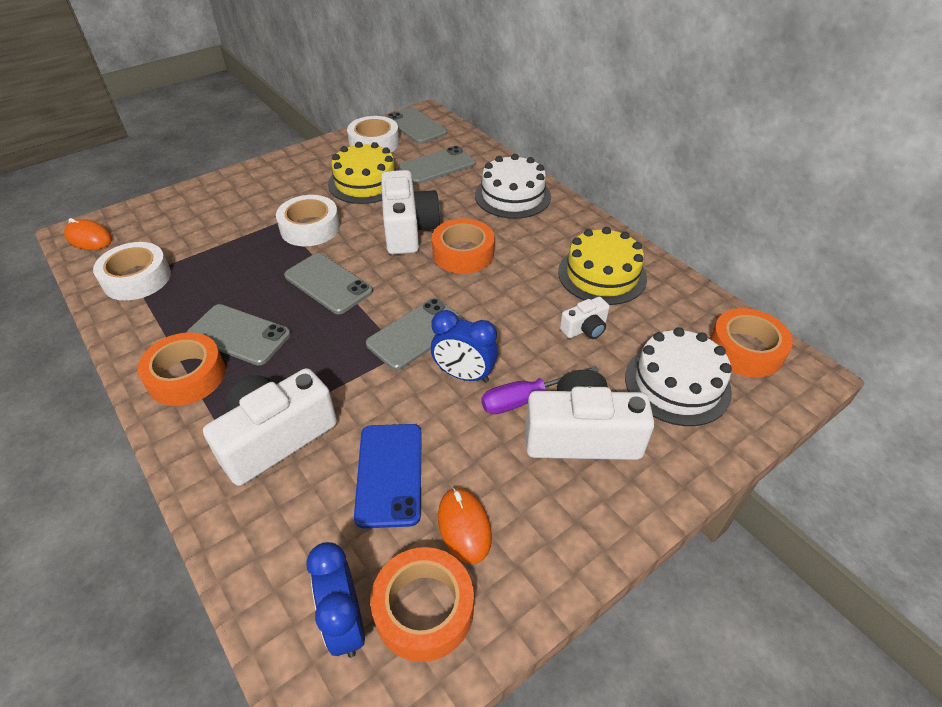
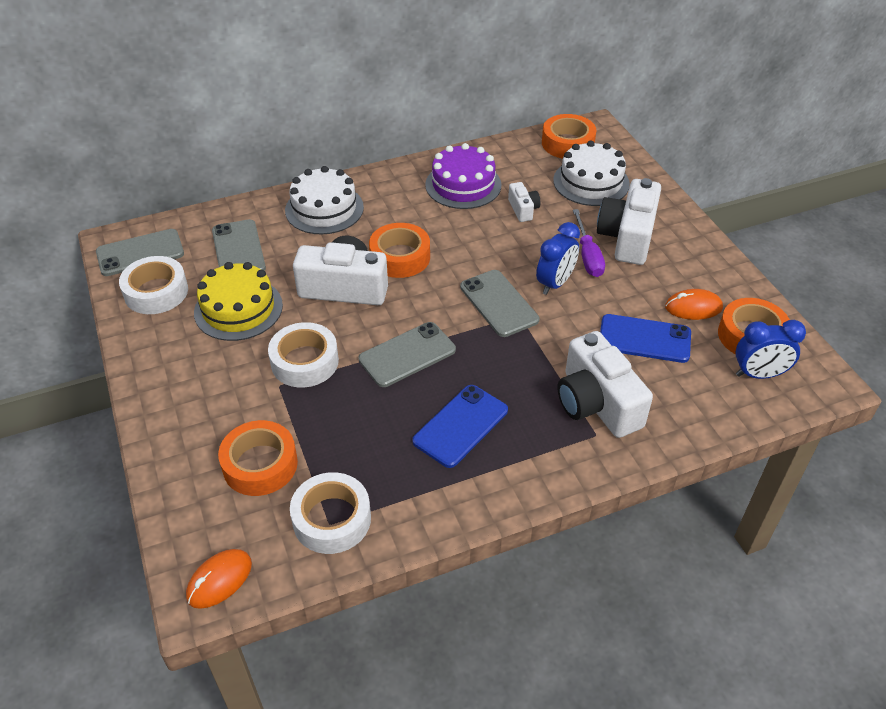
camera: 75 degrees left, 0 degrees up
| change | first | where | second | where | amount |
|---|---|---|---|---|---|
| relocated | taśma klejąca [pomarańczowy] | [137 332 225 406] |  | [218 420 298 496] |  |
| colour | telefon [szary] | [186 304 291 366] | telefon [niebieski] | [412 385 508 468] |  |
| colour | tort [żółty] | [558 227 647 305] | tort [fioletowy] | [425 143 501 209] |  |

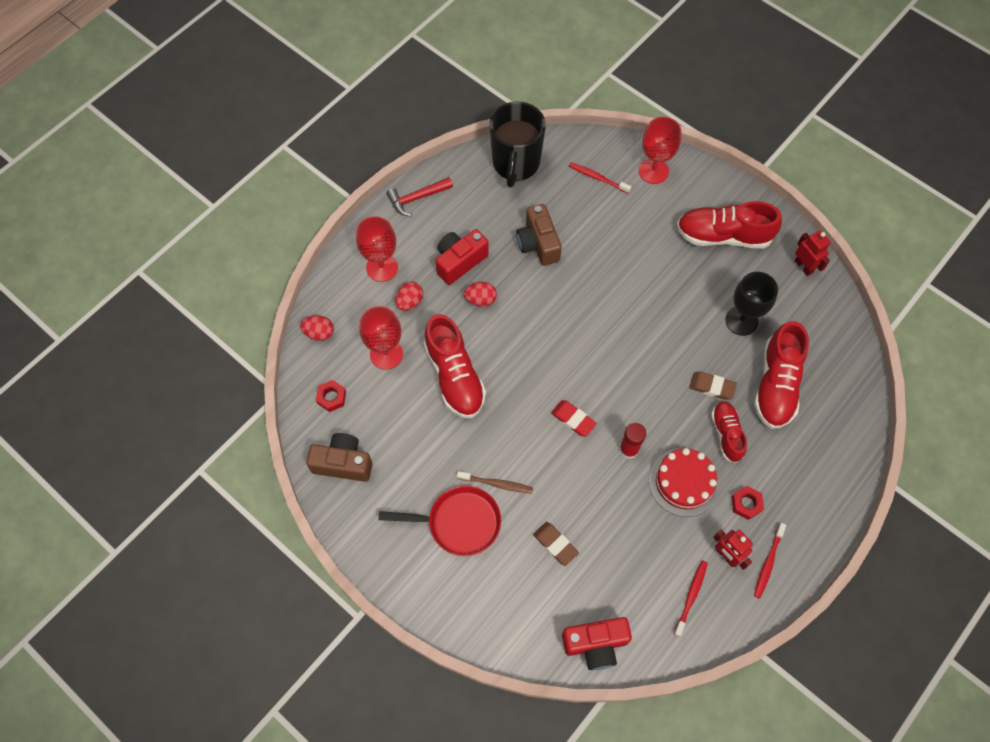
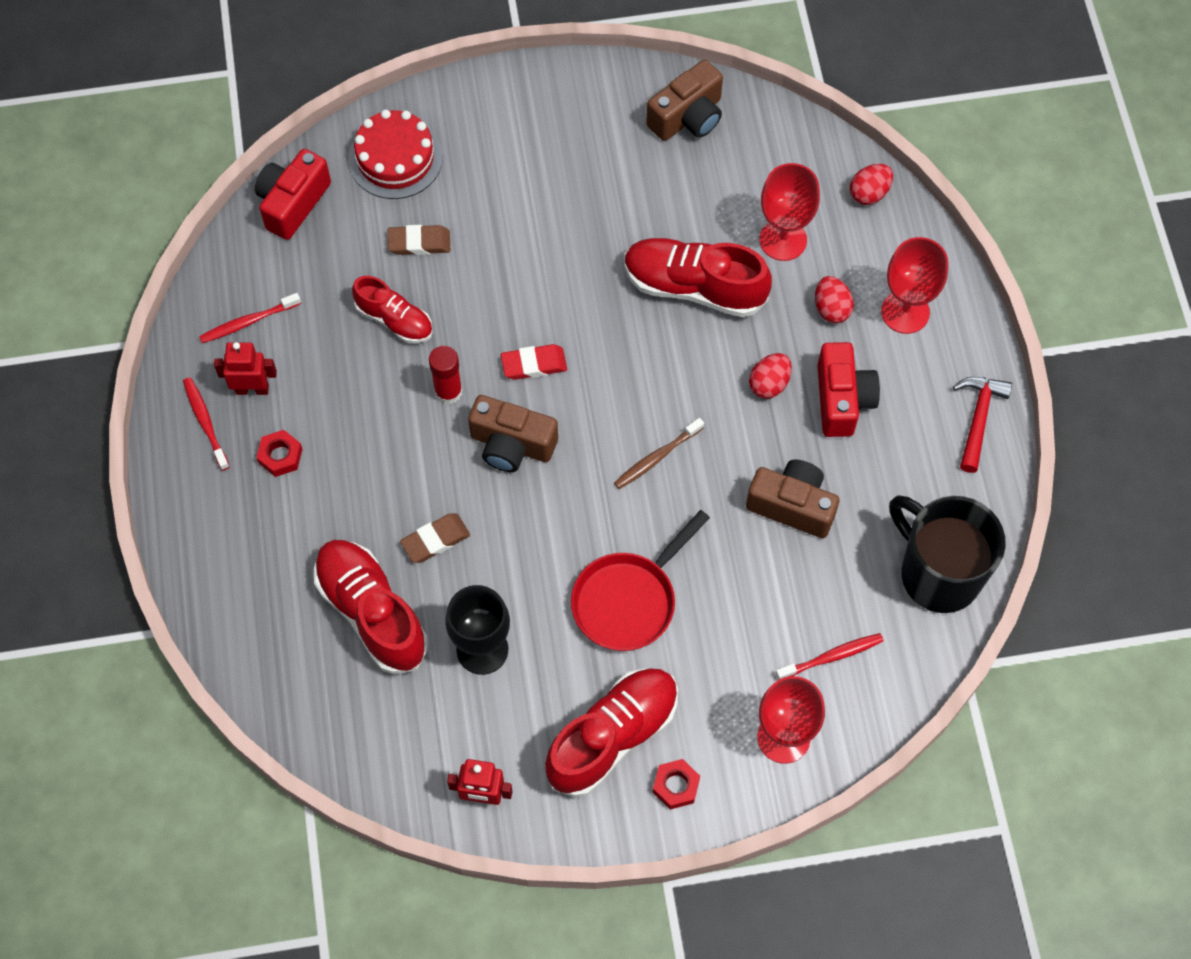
camera: 130 degrees right, 0 degrees up
| change | first | where | second | where | amount |
|---|---|---|---|---|---|
| relocated | nakrętka [czerwony] | [316 380 346 412] |  | [653 759 700 810] |  |
| relocated | patelnia [czerwony] | [378 486 501 556] |  | [571 510 710 651] |  |
| relocated | szczoteczka do zębów [brązowy] | [457 471 533 494] |  | [614 418 704 489] |  |
| relocated | tort [czerwony] | [649 448 720 517] |  | [348 109 443 199] |  |
| spun | szczoteczka do zębów [czerwony] | [674 560 708 637] |  | [199 293 301 343] | 90 degrees clockwise |
| relocated | but [czerwony] | [711 401 747 463] |  | [352 276 433 343] |  |
| appeared |  |  | aparat fotograficzny [brązowy] | [468 395 558 472] |  |

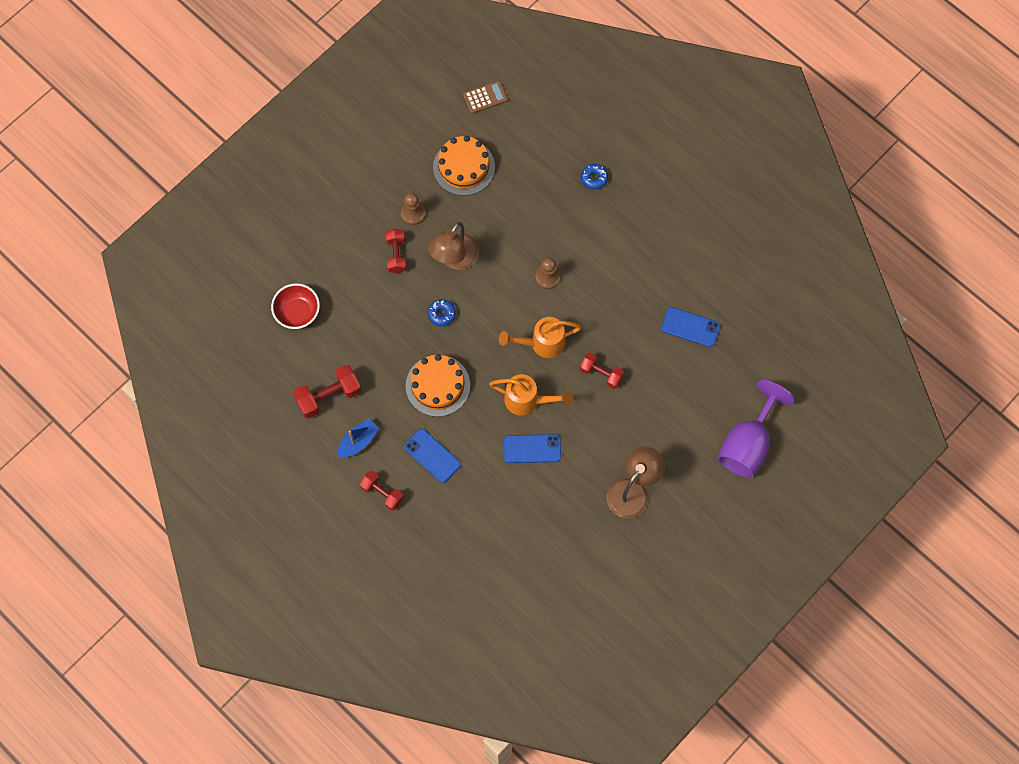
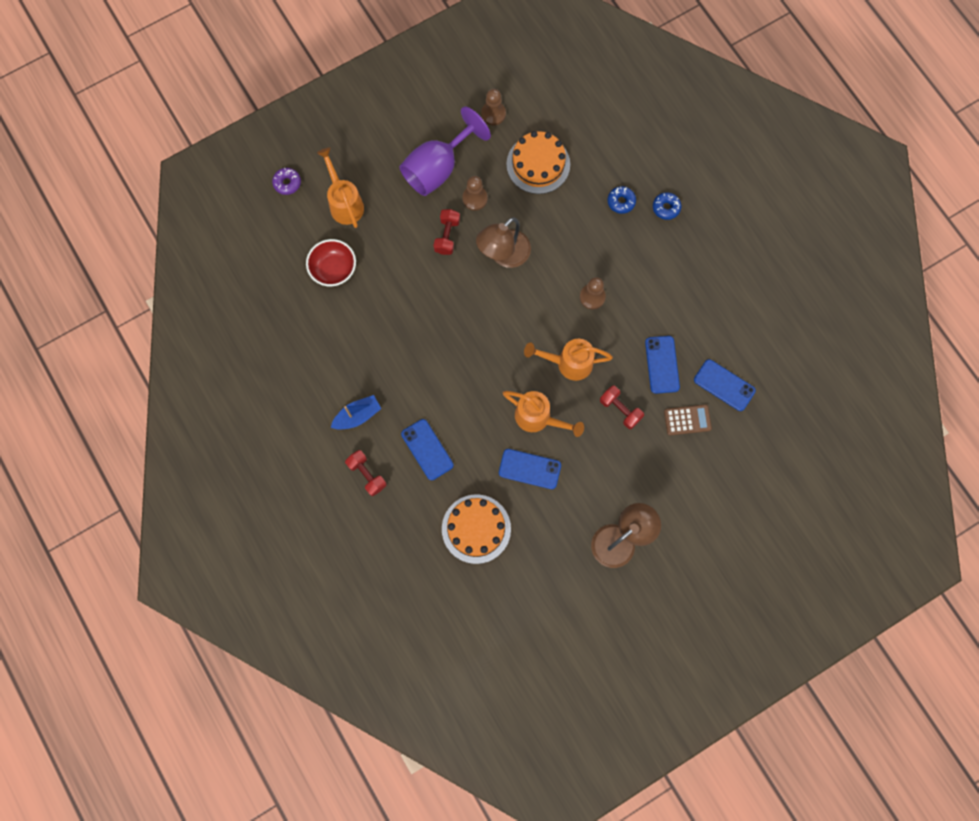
camera: 15 degrees right, 5 degrees up
| change | first | where | second | where | amount |
|---|---|---|---|---|---|
| missing | hantel [czerwony] | [293 365 361 419] |  |  |  |
| relocated | tort [pomarańczowy] | [405 354 470 417] |  | [442 494 511 564] |  |
| relocated | donut [niebieski] | [428 299 456 326] |  | [608 186 636 214] |  |
| relocated | kalkulator [brązowy] | [463 80 508 114] |  | [664 405 712 435] |  |
| relocated | kielich [fioletowy] | [717 380 795 478] |  | [399 106 491 196] |  |
| appeared |  |  | donut [fioletowy] | [272 168 301 195] |  |
| appeared |  |  | konewka [pomarańczowy] | [317 147 364 228] |  |
| appeared |  |  | pionek [brązowy] | [481 89 506 125] |  |
| appeared |  |  | telefon [niebieski] | [645 336 680 394] |  |

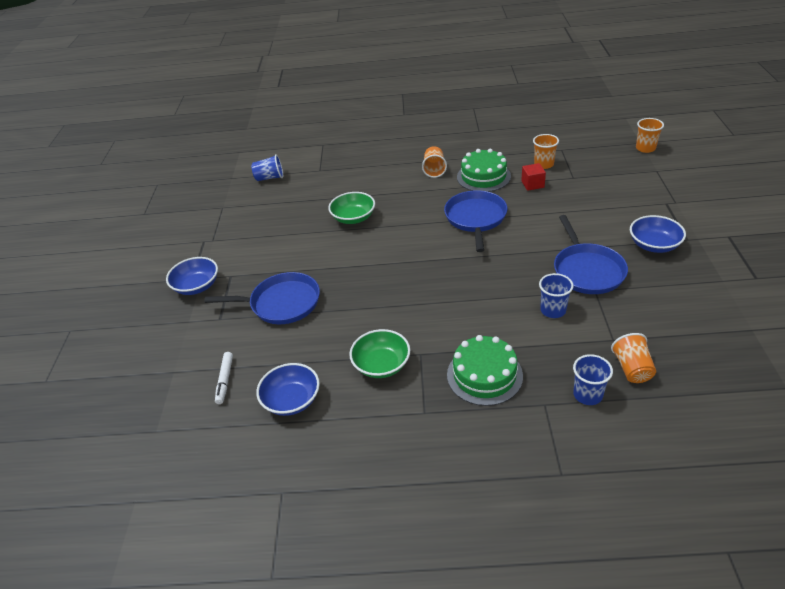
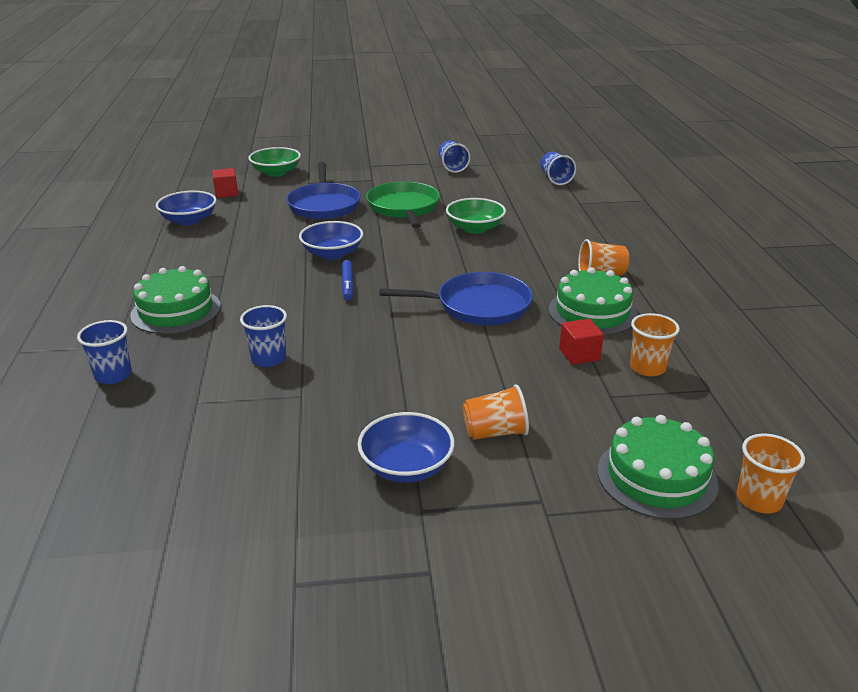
camera: 80 degrees right, 10 degrees down
| change | first | where | second | where | amount |
|---|---|---|---|---|---|
| relocated | miska [niebieski] | [166 257 218 295] |  | [299 221 363 260] |  |
| exchanged | flamaster [biały] | [215 352 233 404] | sześcian [czerwony] | [212 168 238 198] |  |
| relocated | miska [zielony] | [349 329 410 378] |  | [249 147 301 177] |  |
| missing | patelnia [niebieski] | [554 215 628 294] |  |  |  |
| relocated | szklanka [pomarańczowy] | [611 333 656 383] |  | [462 384 529 440] |  |
| appeared |  |  | flamaster [niebieski] | [342 260 354 301] |  |
| appeared |  |  | patelnia [zielony] | [366 181 440 228] |  |
| appeared |  |  | szklanka [niebieski] | [438 140 470 173] |  |
| appeared |  |  | tort [zielony] | [598 415 718 520] |  |

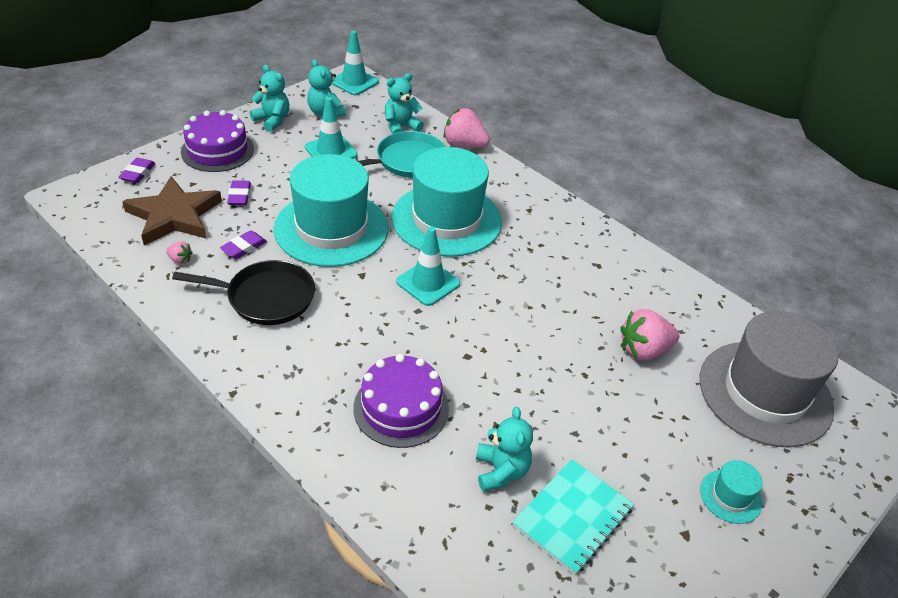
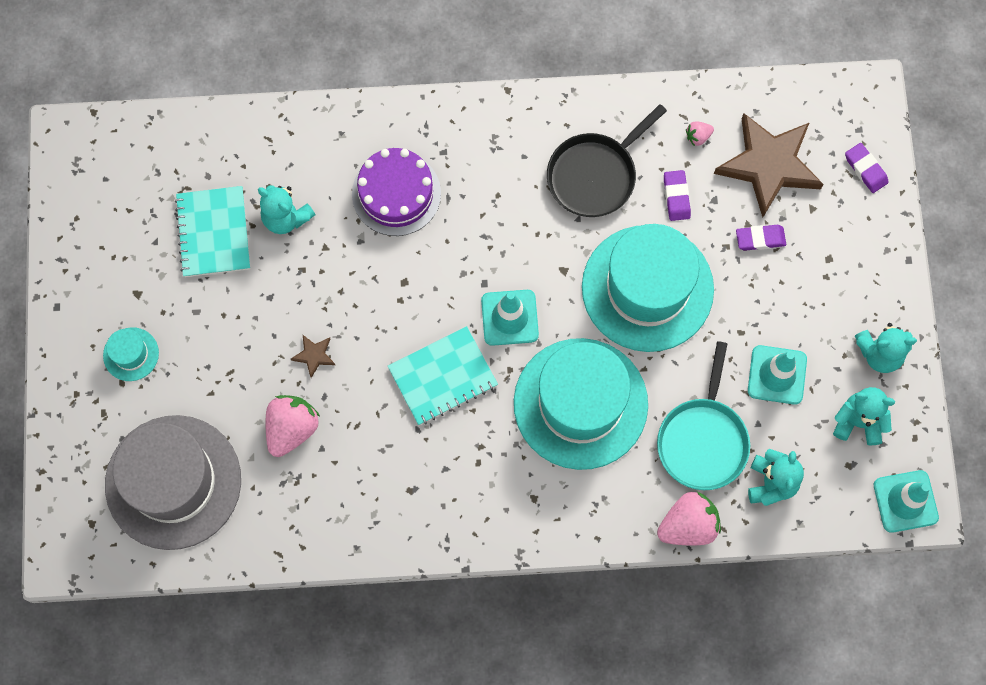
camera: 135 degrees right, 30 degrees up
| change | first | where | second | where | amount |
|---|---|---|---|---|---|
| missing | tort [fioletowy] | [181 110 254 172] |  |  |  |
| spun | gumka do mazania [fioletowy] | [227 180 251 205] |  | [736 225 786 251] | 45 degrees counterclockwise |
| appeared |  |  | gwiazda [brązowy] | [291 334 335 378] |  |
| appeared |  |  | zeszyt [turkusowy] | [388 326 498 425] |  |

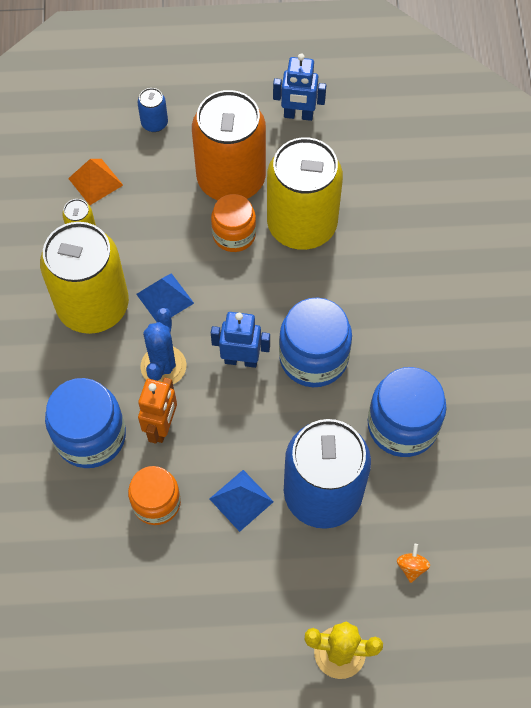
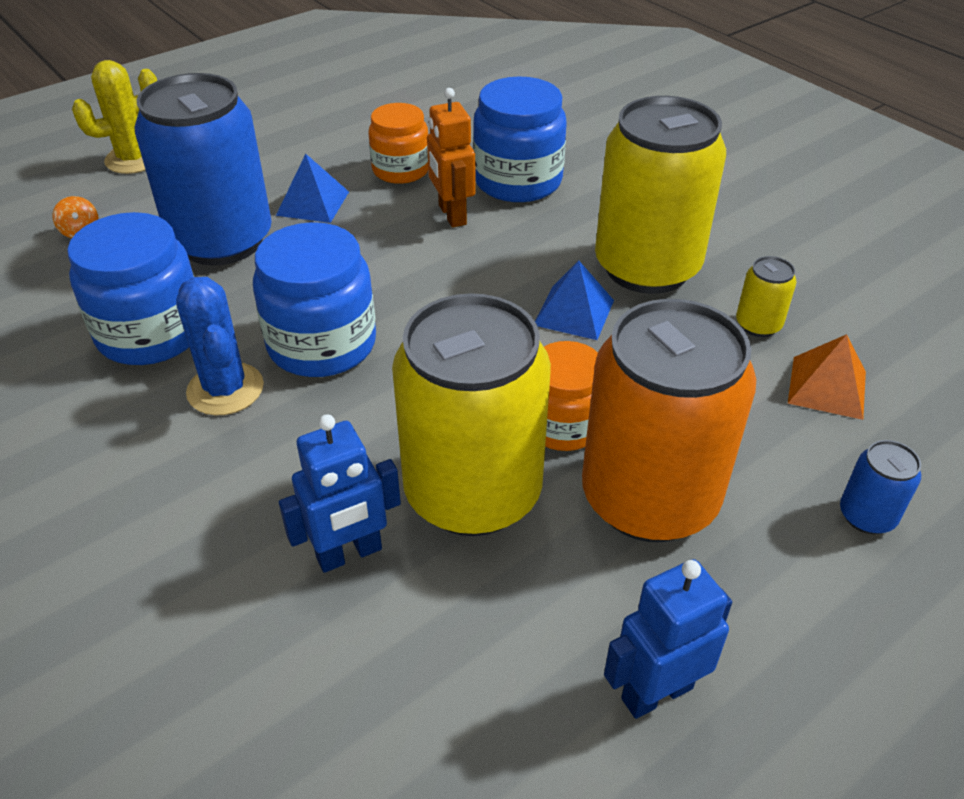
camera: 145 degrees right, 20 degrees down
| change | first | where | second | where | amount |
|---|---|---|---|---|---|
| relocated | kaktus [niebieski] | [140 308 187 384] |  | [176 277 264 415] |  |
| relocated | robot [niebieski] | [211 312 270 368] |  | [279 414 401 573] |  |

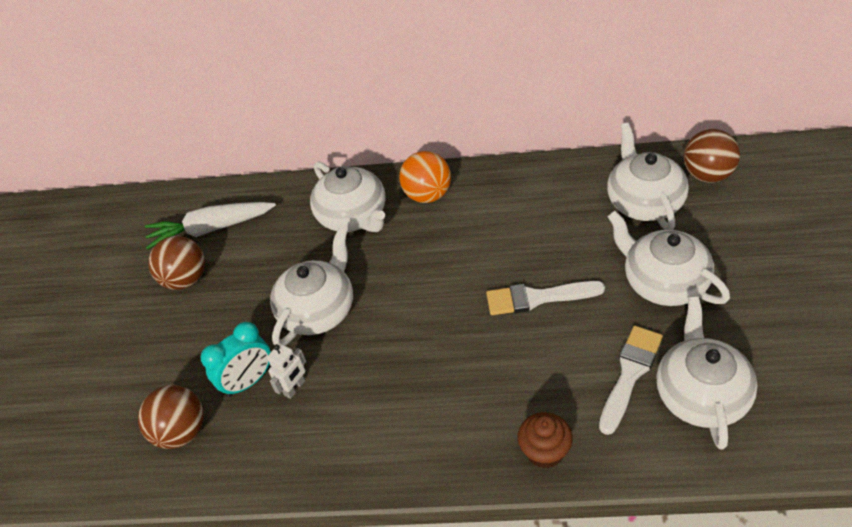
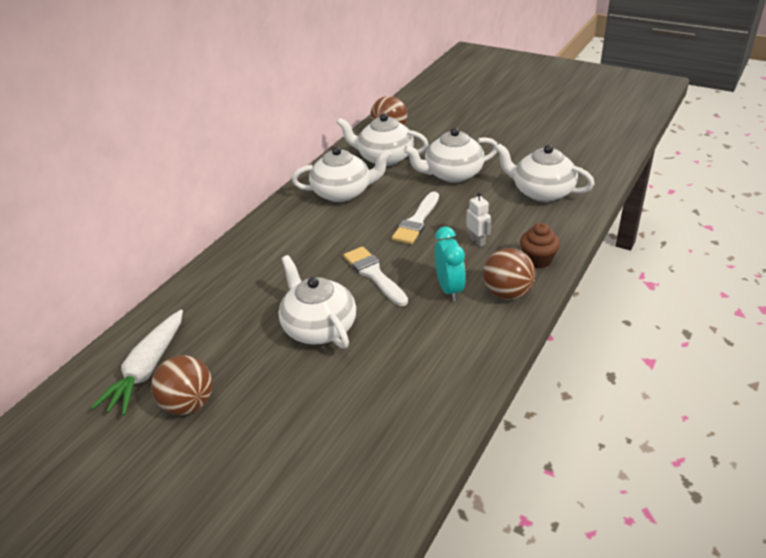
camera: 65 degrees left, 10 degrees down
| change | first | where | second | where | amount |
|---|---|---|---|---|---|
| relocated | piłka [brązowy] | [138 385 204 449] |  | [483 248 535 300] |  |
| relocated | budzik [turkusowy] | [200 322 271 397] |  | [434 227 466 301] |  |
| relocated | robot [biały] | [267 343 306 399] |  | [466 192 491 247] |  |
| relocated | imbryk [biały] | [310 161 386 232] |  | [292 147 392 202] |  |
| missing | piłka [pomarańczowy] | [399 151 451 203] |  |  |  |
| relocated | pędzel [biały] | [599 326 663 435] |  | [343 246 408 306] |  |

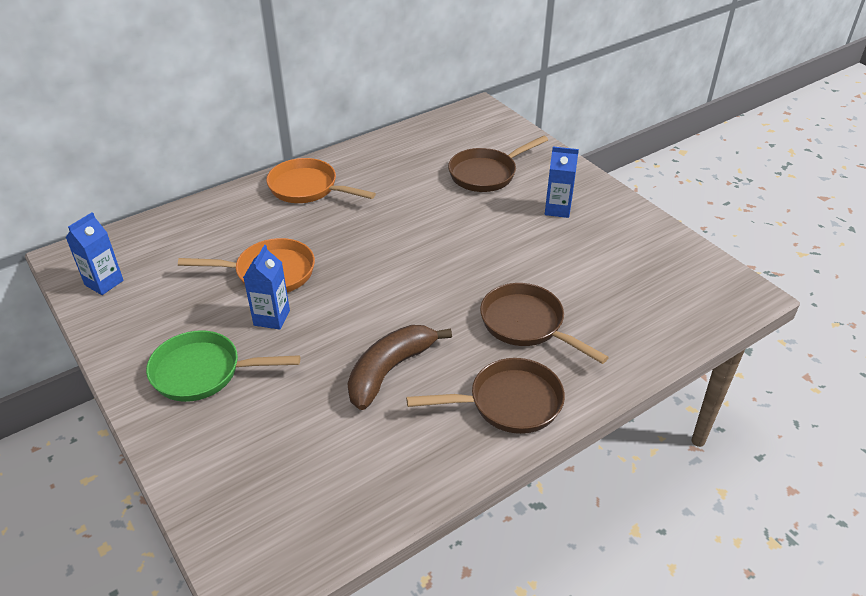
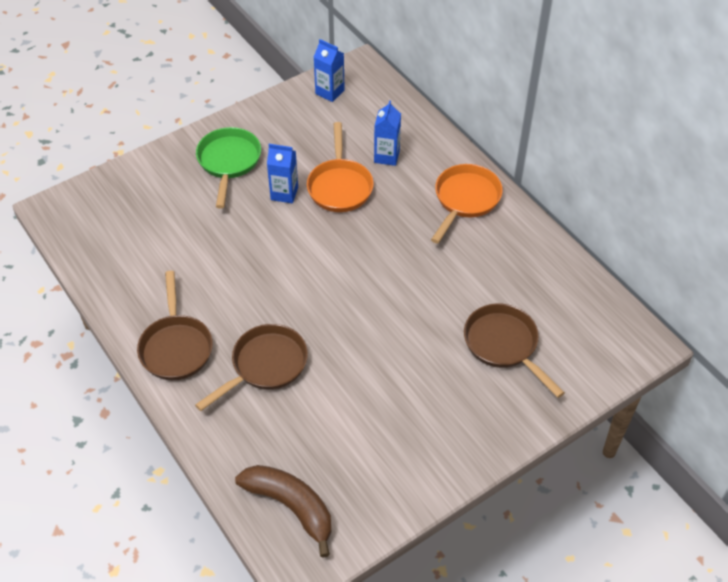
camera: 90 degrees right, 10 degrees up
| change | first | where | second | where | amount |
|---|---|---|---|---|---|
| relocated | banan [brązowy] | [347 325 452 410] |  | [235 465 331 558] |  |
| relocated | karton mleka [niebieski] | [545 147 579 218] |  | [374 100 401 166] |  |

